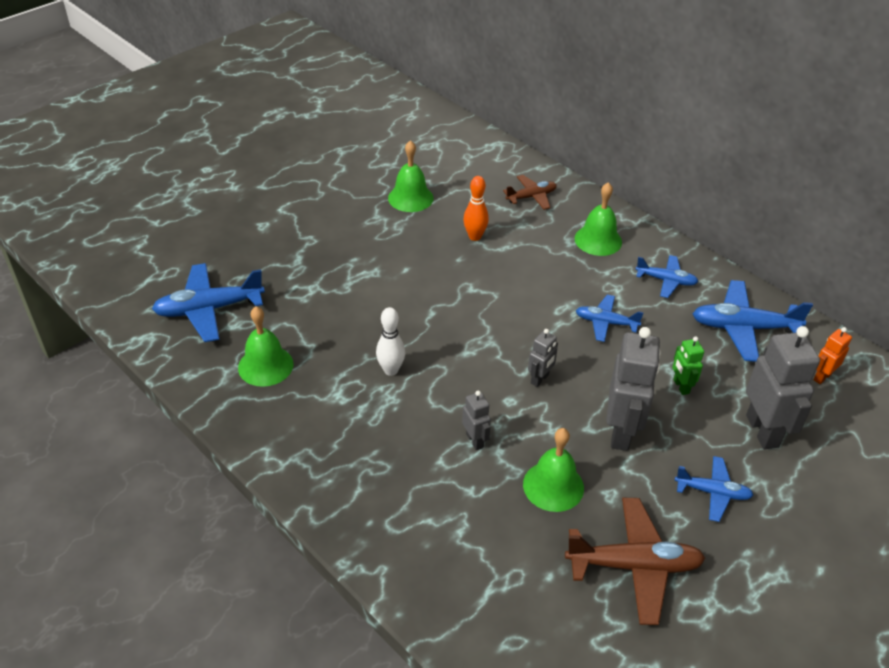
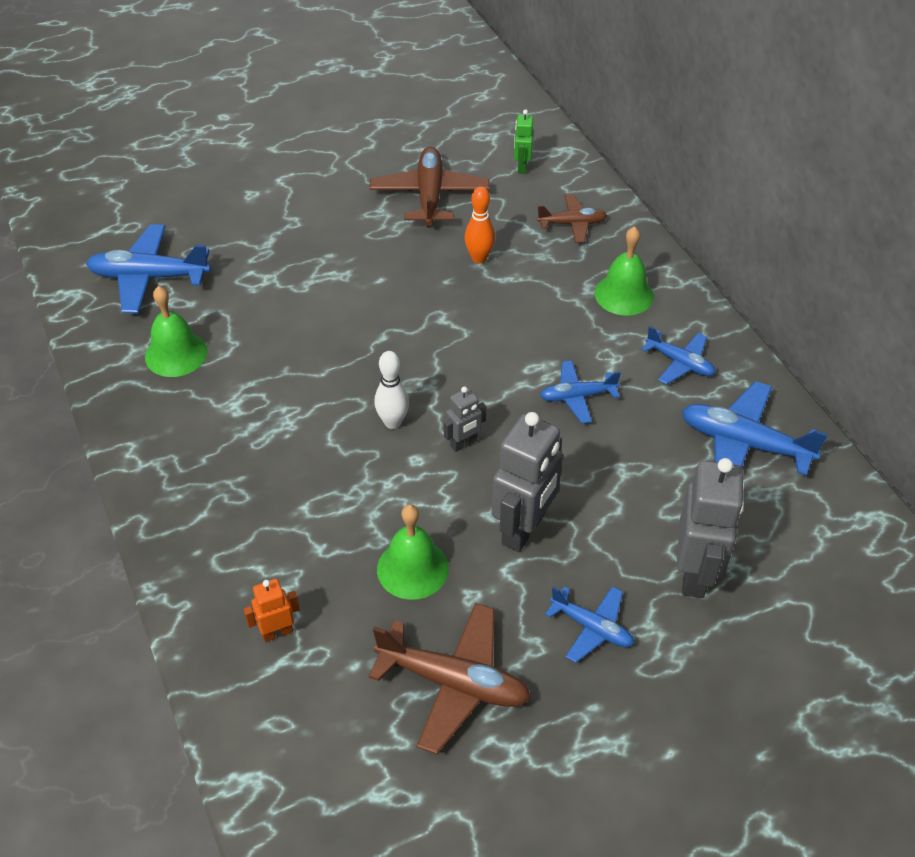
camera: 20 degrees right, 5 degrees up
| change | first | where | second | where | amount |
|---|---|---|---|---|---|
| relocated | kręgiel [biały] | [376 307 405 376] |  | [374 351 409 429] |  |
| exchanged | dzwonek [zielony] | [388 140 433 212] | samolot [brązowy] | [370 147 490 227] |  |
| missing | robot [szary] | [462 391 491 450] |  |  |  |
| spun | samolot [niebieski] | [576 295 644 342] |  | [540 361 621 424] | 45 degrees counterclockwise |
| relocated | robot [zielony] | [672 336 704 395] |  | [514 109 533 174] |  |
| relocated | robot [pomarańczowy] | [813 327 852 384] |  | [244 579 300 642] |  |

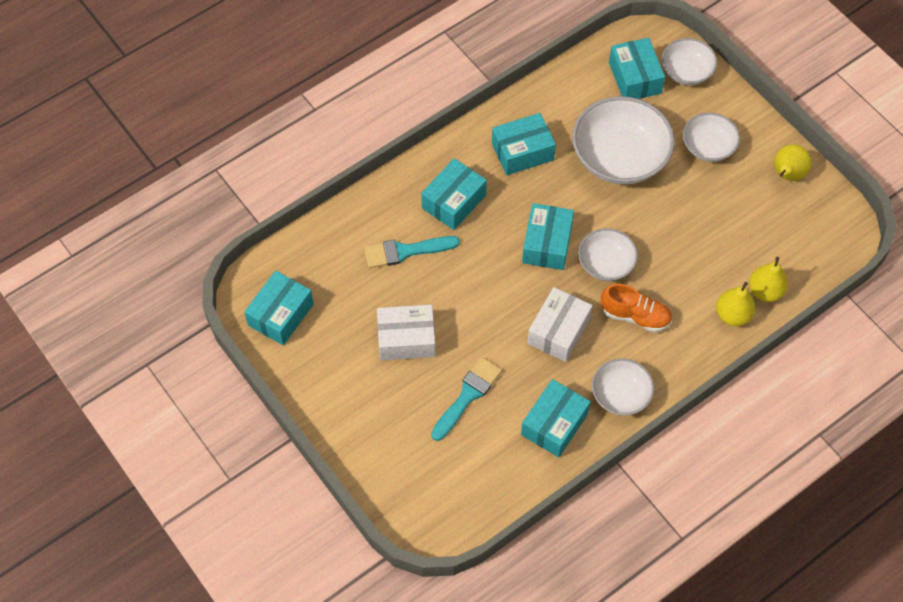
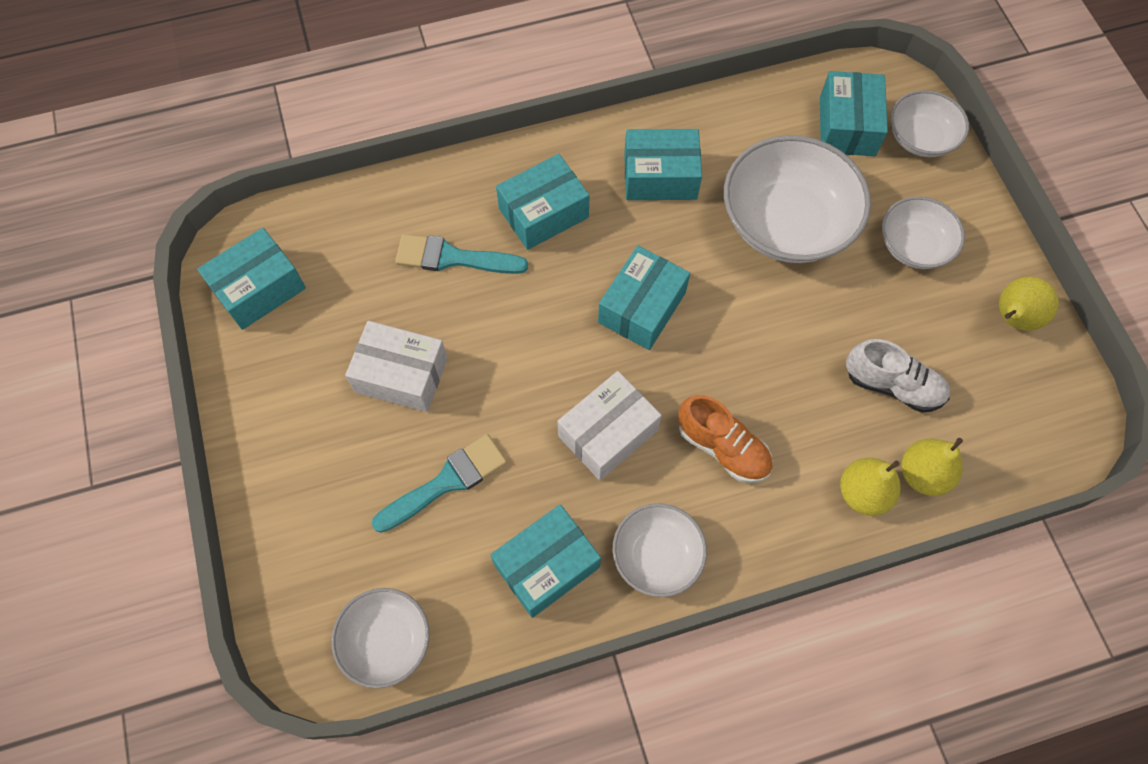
camera: 20 degrees right, 5 degrees up
| change | first | where | second | where | amount |
|---|---|---|---|---|---|
| relocated | miska [biały] | [578 228 638 281] |  | [332 588 430 688] |  |
| appeared |  |  | but [biały] | [846 339 950 413] |  |

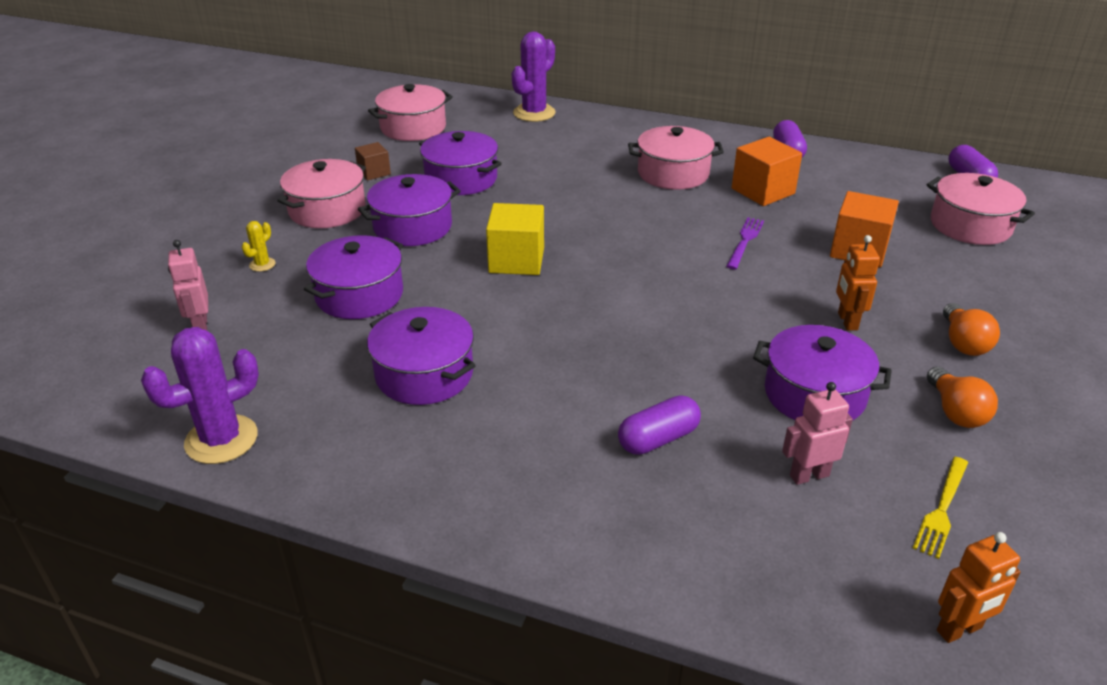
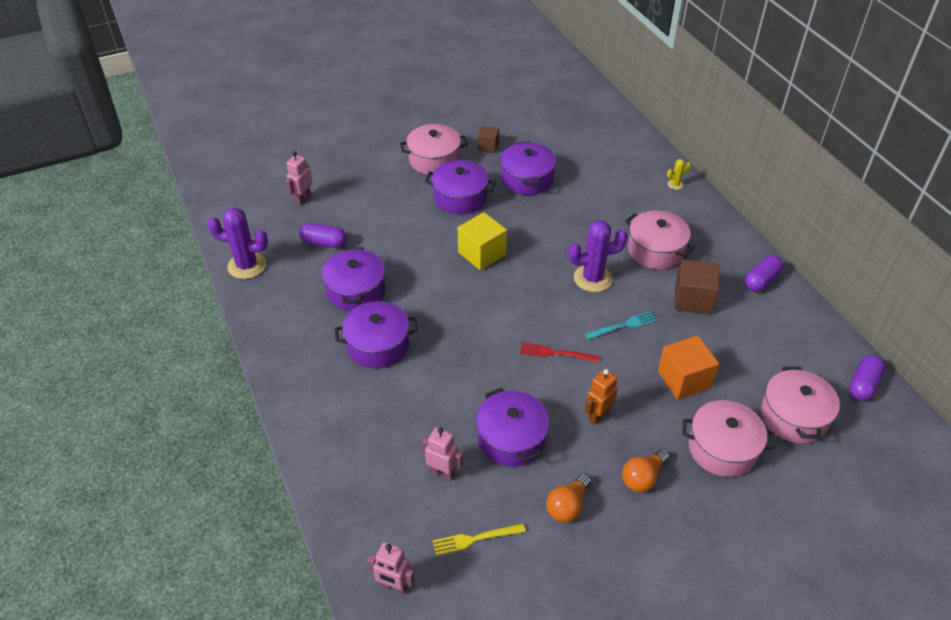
camera: 45 degrees right, 10 degrees up
| change | first | where | second | where | amount |
|---|---|---|---|---|---|
| relocated | kaktus [żółty] | [242 221 276 272] |  | [667 159 691 190] |  |
| relocated | garnek [fioletowy] | [304 235 403 319] |  | [335 301 418 368] |  |
| relocated | garnek [różowy] | [368 84 453 141] |  | [682 400 775 477] |  |
| relocated | kaktus [fioletowy] | [512 31 556 122] |  | [568 220 628 292] |  |
| relocated | kapsułka [fioletowy] | [618 395 701 455] |  | [299 223 347 248] |  |
| colour | widelec [fioletowy] | [726 217 764 269] | widelec [turkusowy] | [585 311 657 340] |  |
| colour | sześcian [pomarańczowy] | [732 137 802 206] | sześcian [brązowy] | [675 259 719 315] |  |
| colour | robot [pomarańczowy] | [937 532 1021 643] | robot [różowy] | [367 542 415 595] |  |
| appeared |  |  | widelec [czerwony] | [520 342 599 362] |  |

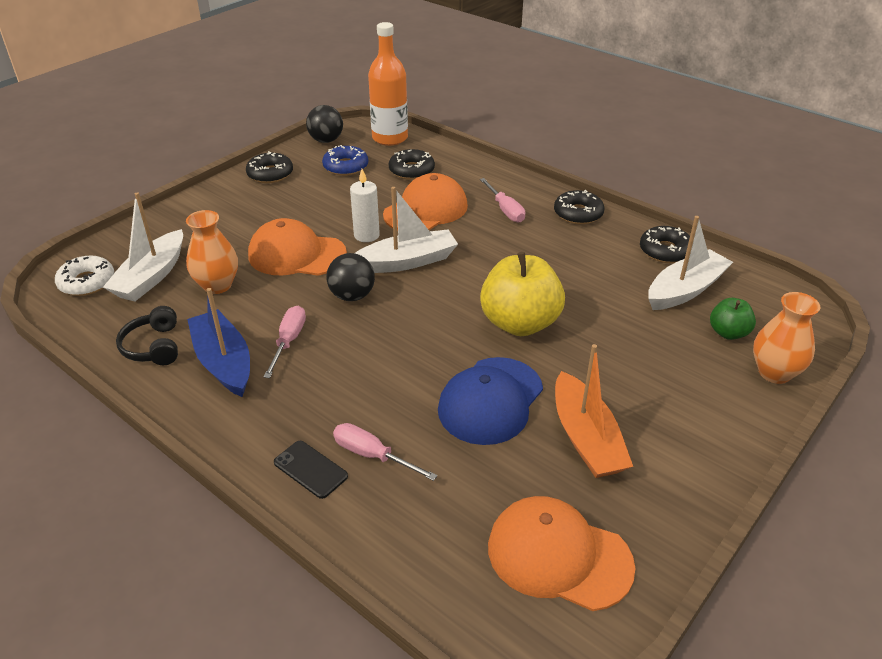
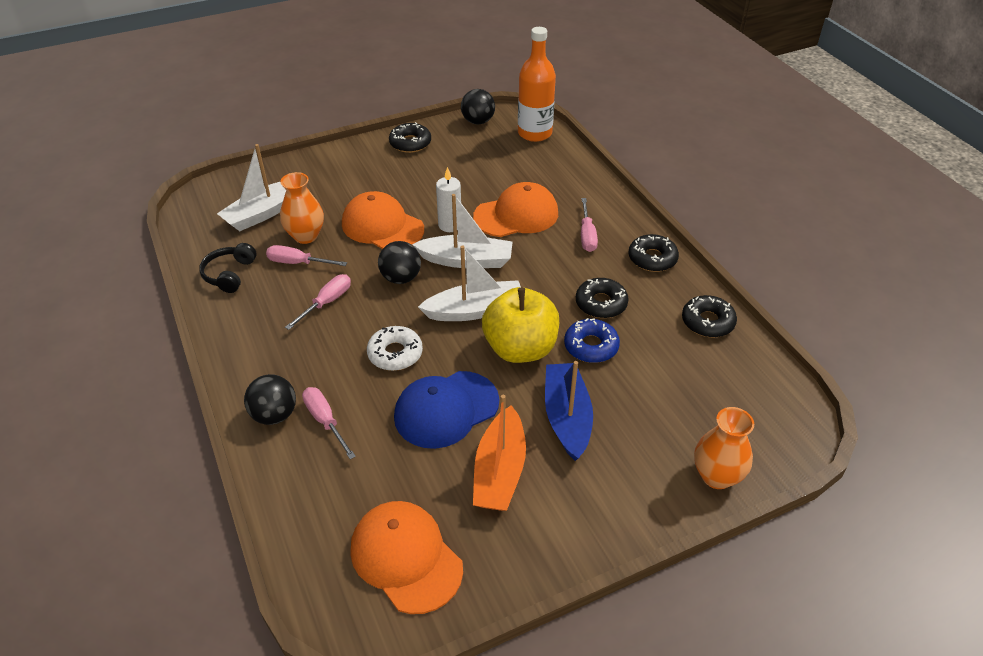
camera: 25 degrees right, 5 degrees up
| change | first | where | second | where | amount |
|---|---|---|---|---|---|
| relocated | donut [biały] | [55 256 114 296] |  | [367 326 423 371] |  |
| relocated | łódka [niebieski] | [187 288 250 397] |  | [545 361 593 461] |  |
| exchanged | telefon [czarny] | [274 441 348 499] | piłka [czarny] | [244 374 296 425] |  |
| relocated | donut [niebieski] | [322 145 368 176] |  | [564 318 620 363] |  |
| relocated | donut [czarny] | [389 149 435 180] |  | [576 278 629 318] |  |
| relocated | łódka [biały] | [648 216 733 310] |  | [418 246 521 321] |  |
| missing | jabłko [zielony] | [710 298 756 340] |  |  |  |
| appeared |  |  | śrubokręt [różowy] | [266 245 347 266] |  |

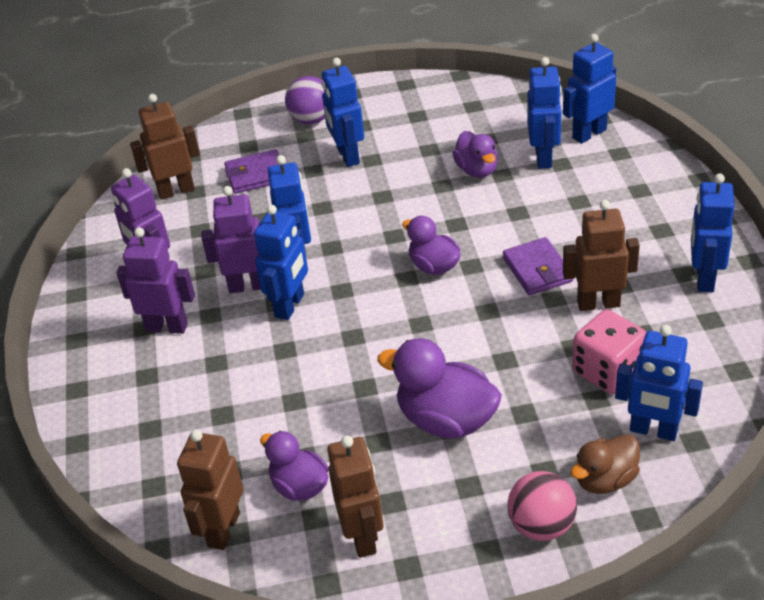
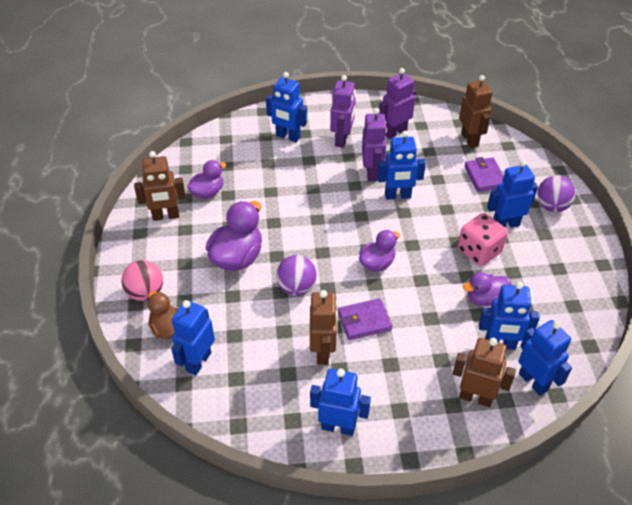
camera: 90 degrees right, 5 degrees up
| change | first | where | second | where | amount |
|---|---|---|---|---|---|
| relocated | robot [brązowy] | [177 429 243 550] |  | [453 338 516 407] |  |
| relocated | robot [niebieski] | [254 205 308 320] |  | [266 72 307 142] |  |
| relocated | kostka do gry [różowy] | [572 310 647 394] |  | [458 213 508 266] |  |
| appeared |  |  | piłka [fioletowy] | [276 255 317 296] |  |

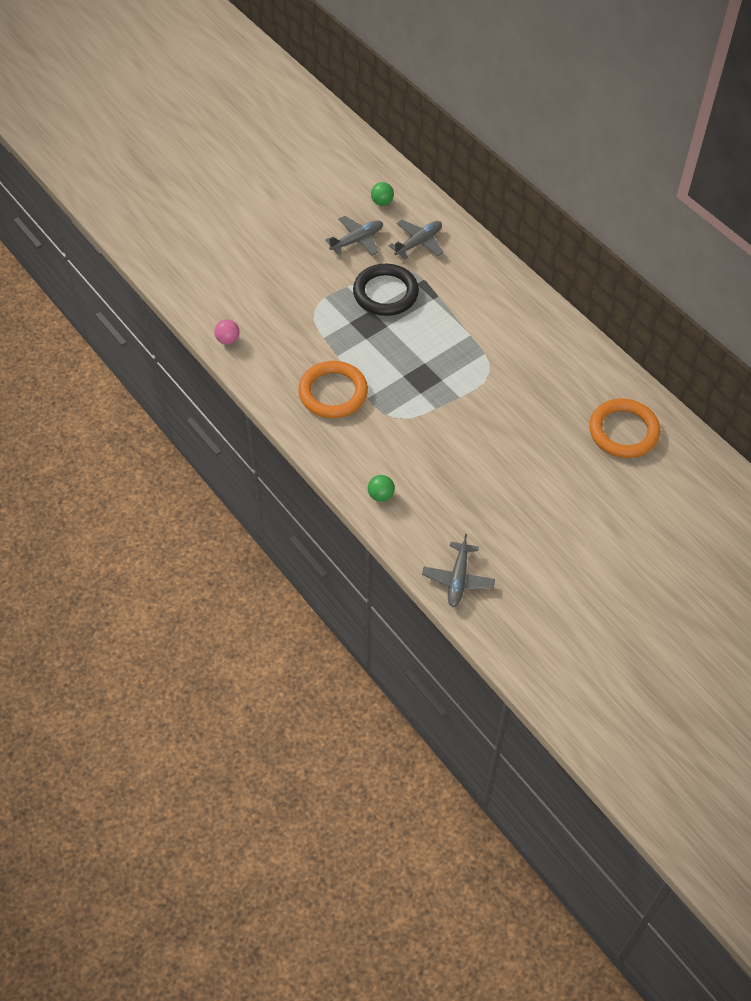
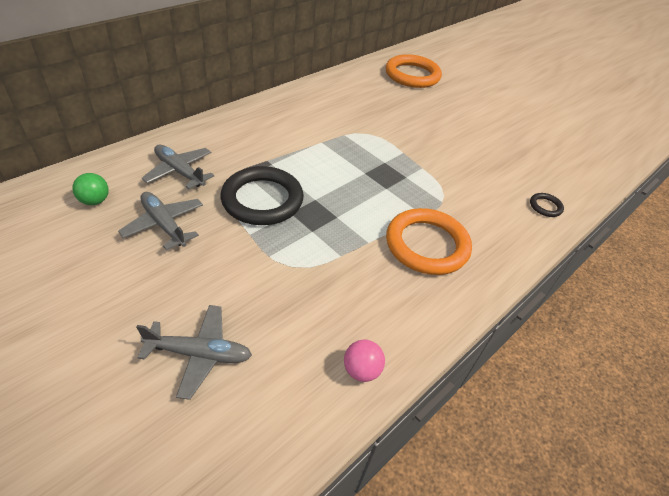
camera: 100 degrees left, 10 degrees down
| change | first | where | second | where | amount |
|---|---|---|---|---|---|
| exchanged | piłka [zielony] | [368 475 395 502] | pierścień [czarny] | [530 193 564 217] |  |
| relocated | samolot [szary] | [422 534 495 607] |  | [136 305 252 400] |  |

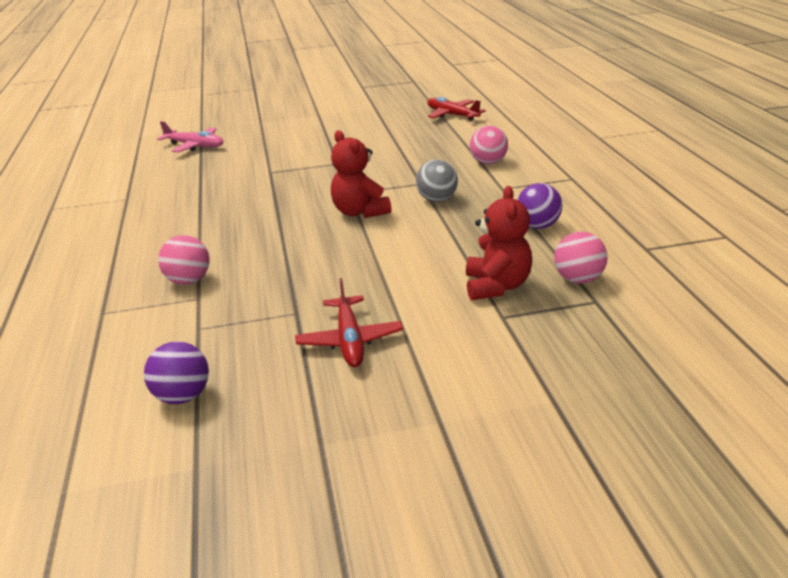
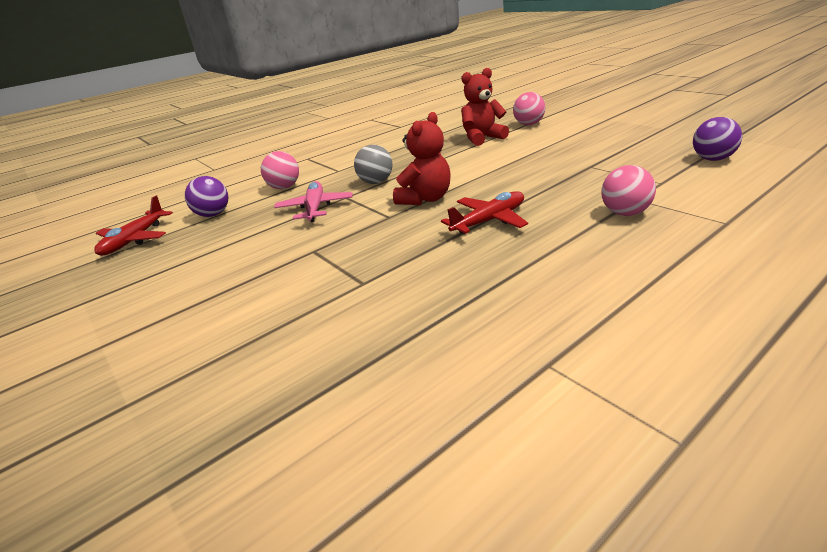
camera: 115 degrees left, 0 degrees up
| change | first | where | second | where | amount |
|---|---|---|---|---|---|
| relocated | samolot [różowy] | [157 121 223 153] |  | [274 181 352 222] |  |
| relocated | samolot [czerwony] | [295 278 403 367] |  | [441 191 528 234] |  |
| relocated | piłka [fioletowy] | [517 183 562 229] |  | [185 176 228 217] |  |
| relocated | piłka [różowy] | [554 232 608 284] |  | [513 92 546 125] |  |

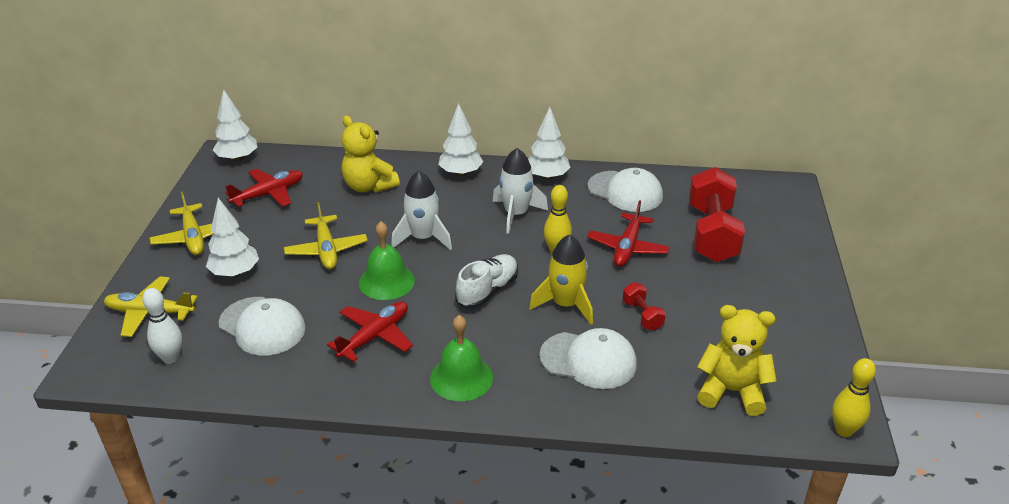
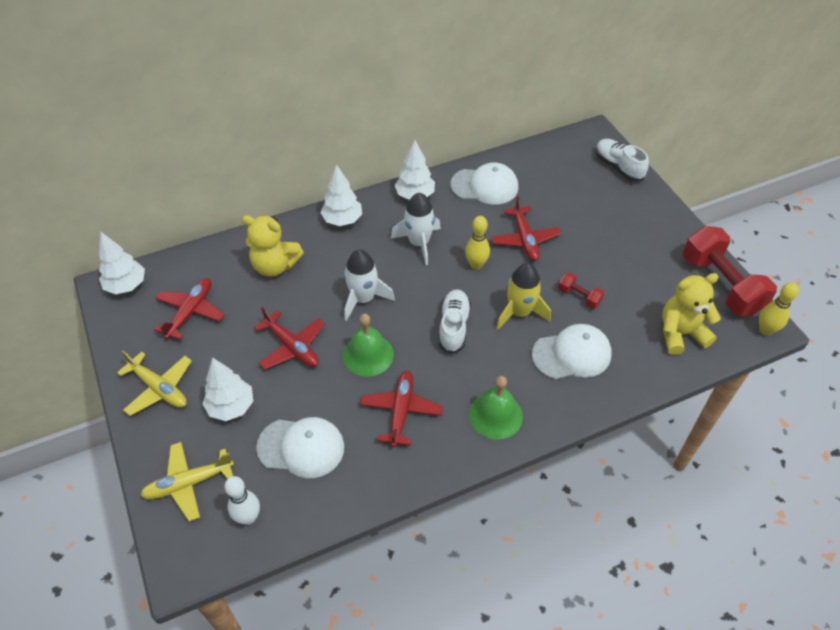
camera: 30 degrees left, 15 degrees up
| change | first | where | second | where | amount |
|---|---|---|---|---|---|
| colour | samolot [żółty] | [284 202 368 269] | samolot [czerwony] | [254 307 325 370] |  |
| relocated | hantel [czerwony] | [689 167 745 262] |  | [683 226 777 316] |  |
| appeared |  |  | but [biały] | [596 139 649 182] |  |

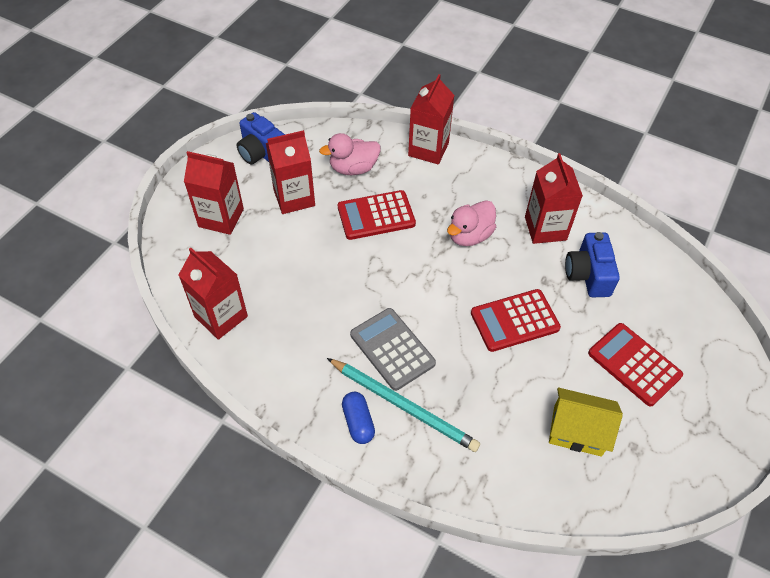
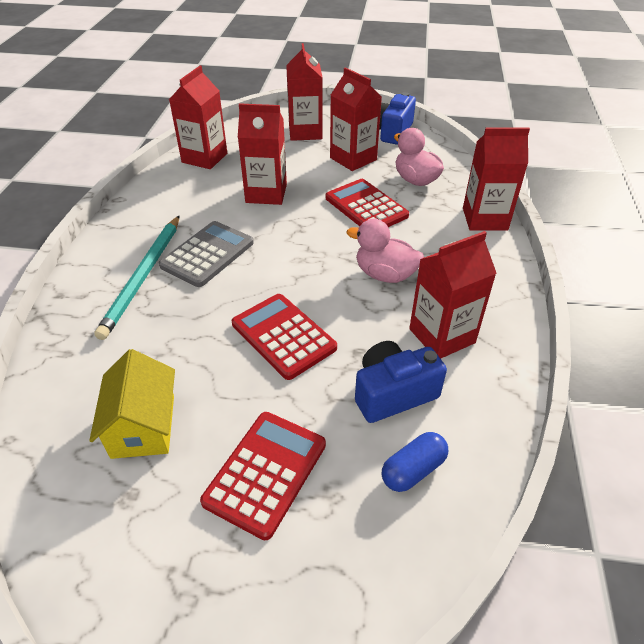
camera: 70 degrees right, 10 degrees down
| change | first | where | second | where | amount |
|---|---|---|---|---|---|
| relocated | kapsułka [niebieski] | [342 392 375 444] |  | [382 432 448 492] |  |
| appeared |  |  | karton mleka [czerwony] | [238 103 287 205] |  |

